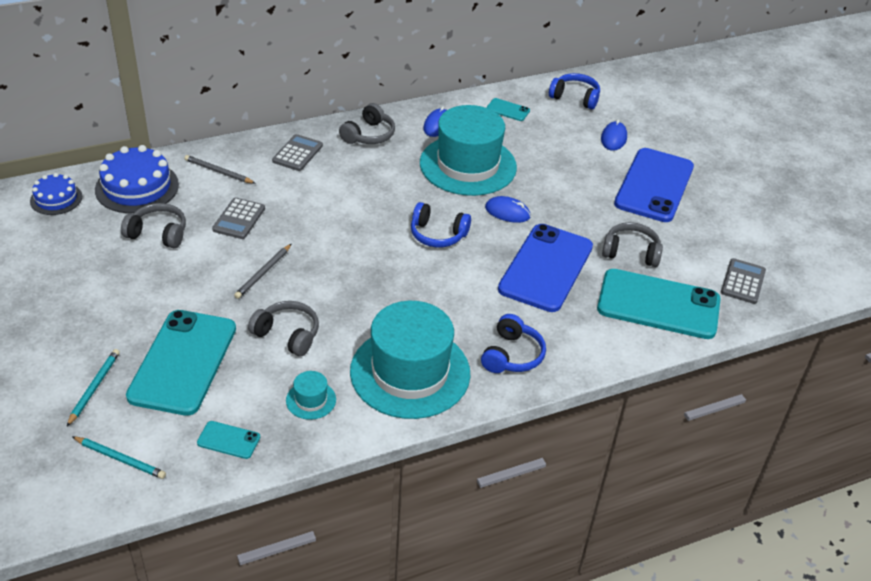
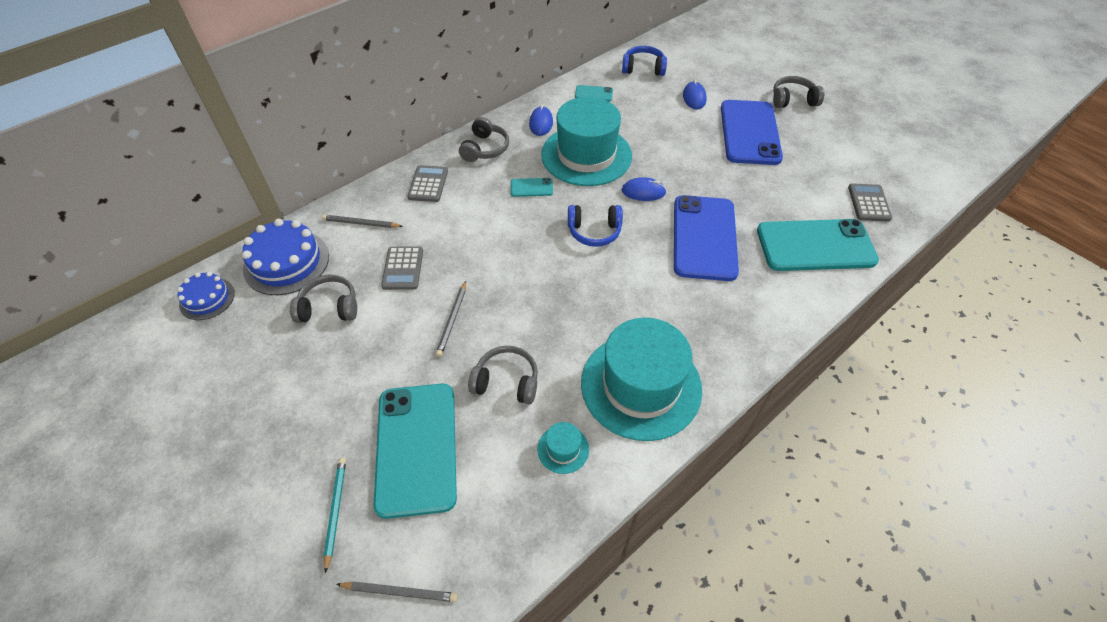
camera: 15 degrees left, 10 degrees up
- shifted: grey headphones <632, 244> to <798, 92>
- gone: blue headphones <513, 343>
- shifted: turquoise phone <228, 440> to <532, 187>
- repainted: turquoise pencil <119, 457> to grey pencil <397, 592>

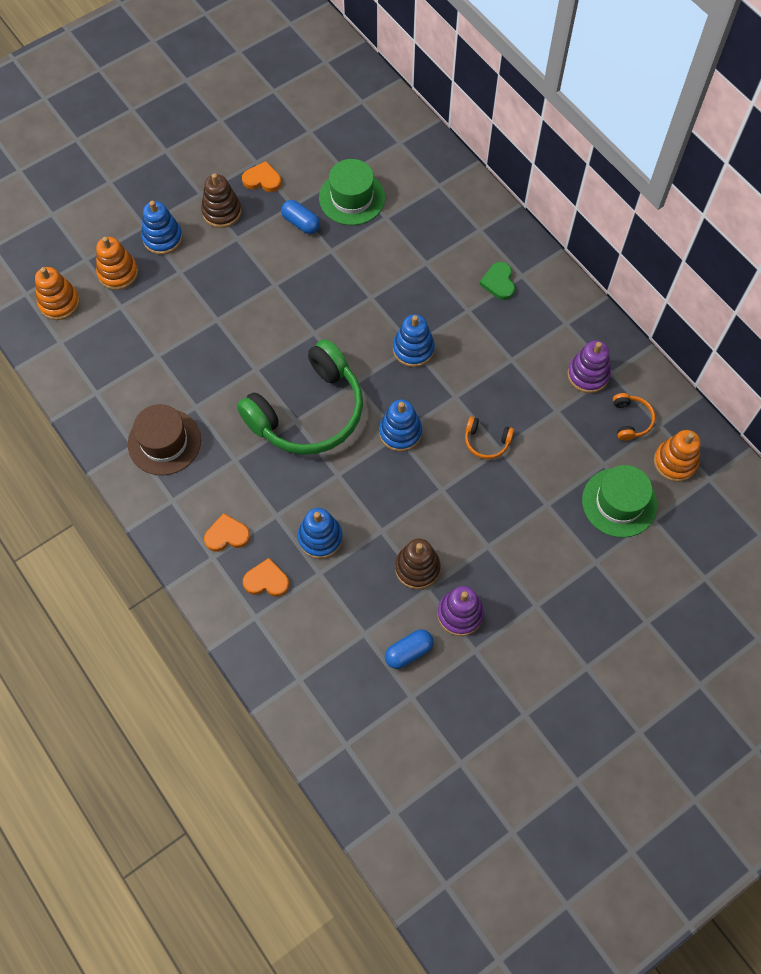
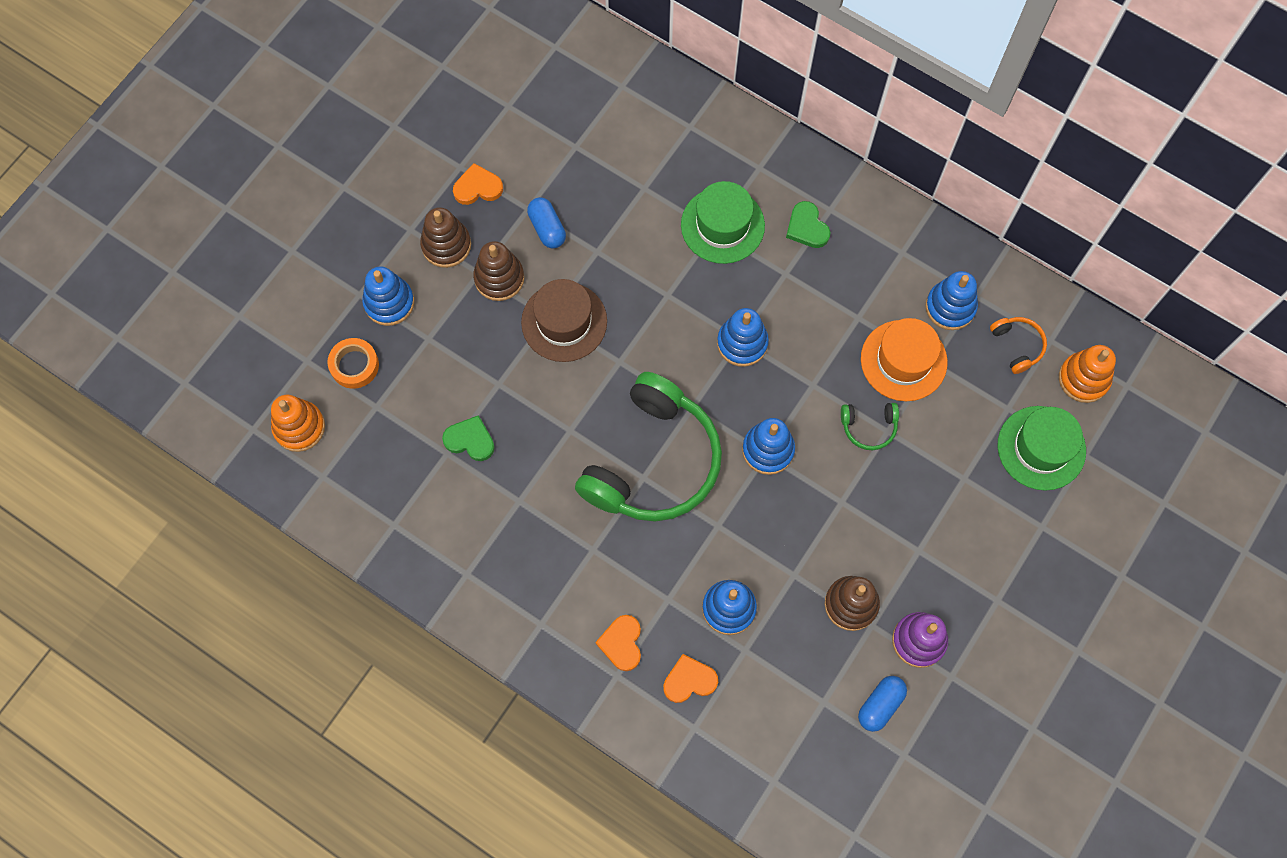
camera: 20 degrees left, 5 degrees up
- shifted: green hat <352, 192> to <723, 222>
- rotated: blue capsule <300, 217> = <546, 223> 45 degrees clockwise
- swapped: orange stacking toy <117, 263> to orange tape <353, 363>
- repainted: purple stacking toy <589, 366> to blue stacking toy <951, 300>
- shifted: brown hat <164, 439> to <564, 320>
- repainted: orange headphones <489, 437> to green headphones <870, 426>
- rotated: orange heart <227, 532> = <618, 643> 60 degrees counterclockwise
- new: brown stacking toy <498, 271>
- new: orange hat <904, 359>
- new: green heart <468, 438>

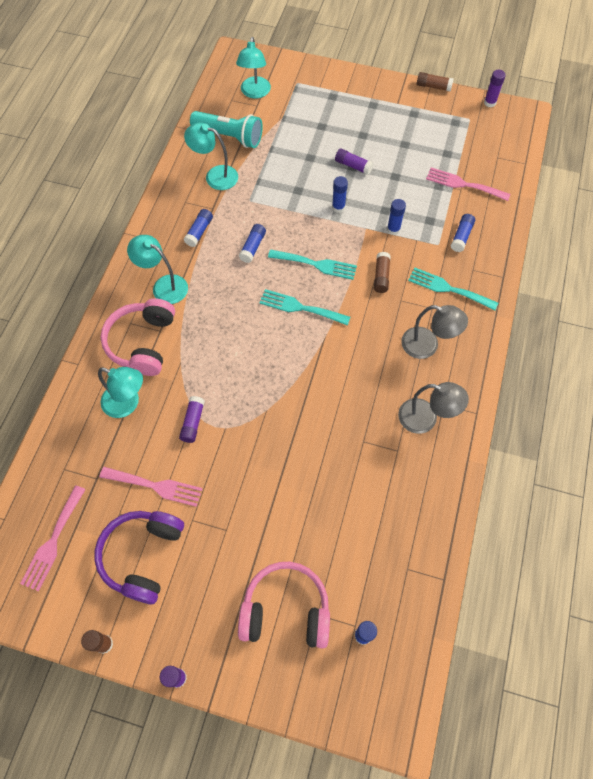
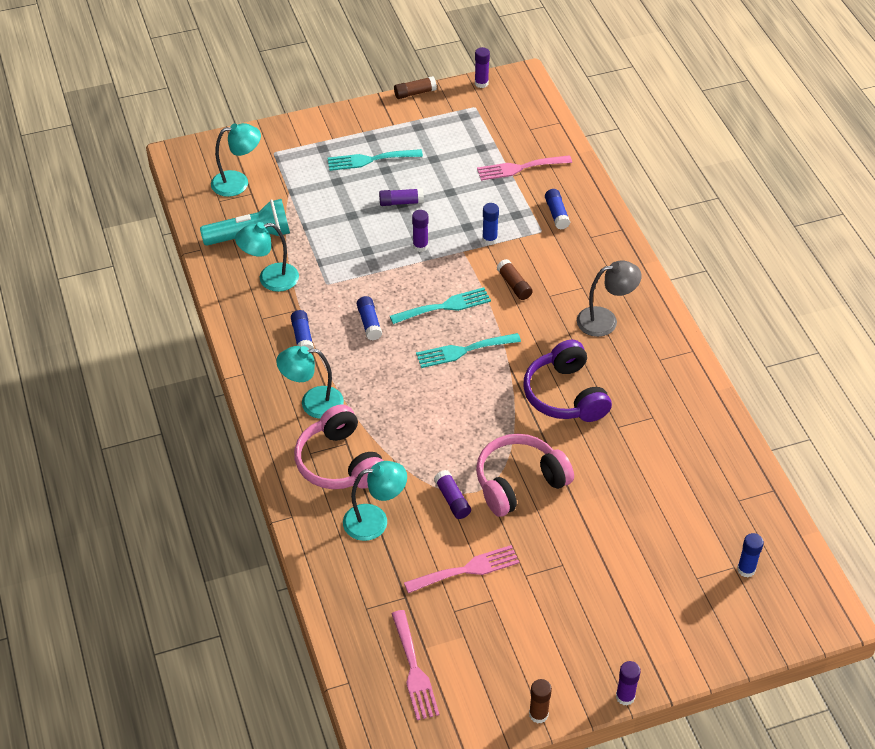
camera: 35 degrees left, 15 degrees down
- rotated: turquoise lamp <253, 68> = <236, 160> 75 degrees counterclockwise
- repainted: blue glue stick <340, 194> to purple glue stick <420, 231>
- shifted: turquoise fork <453, 289> to <375, 160>
- gone: grey lamp <433, 408>
- shifted: purple headphones <139, 558> to <567, 381>
- shifted: pink headphones <284, 605> to <525, 475>

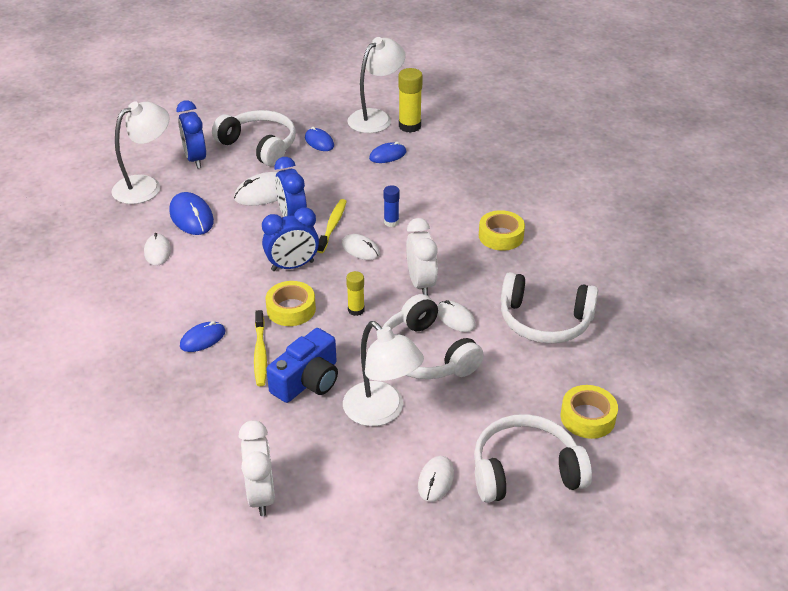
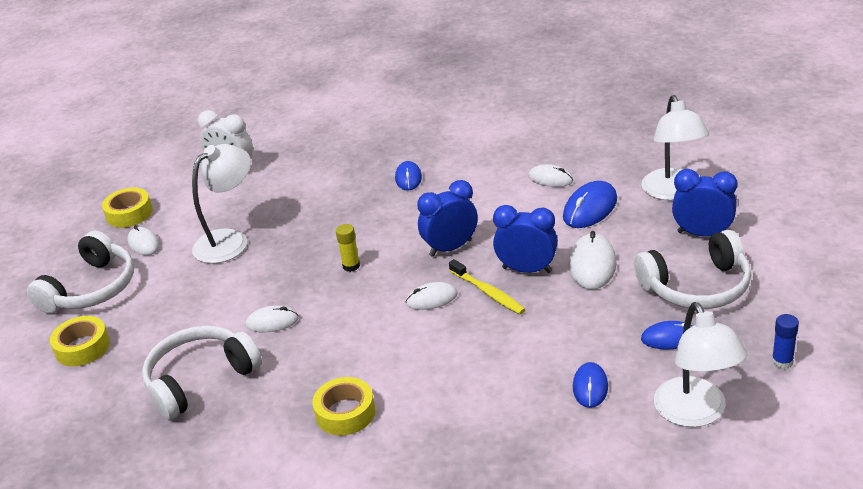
camera: 130 degrees right, 5 degrees down
- gone: yellow glue stick <410, 100>
- shifted: blue glue stick <392, 206> to <785, 341>
- rotated: blue mouse <191, 213> = <590, 204> 60 degrees counterclockwise
- rotated: blue clock <290, 239> = <448, 218> 45 degrees clockwise
- gone: white clock <422, 257>
- shifted: yellow tape <291, 303> to <127, 208>
- gone: white headphones <433, 336>
- gone: yellow toothbrush <260, 348>
- rotated: white lamp <383, 373> = <221, 204> 135 degrees clockwise
- gone: blue camera <302, 365>

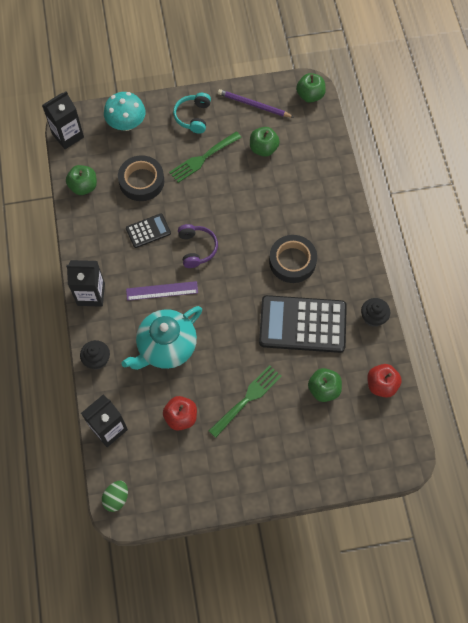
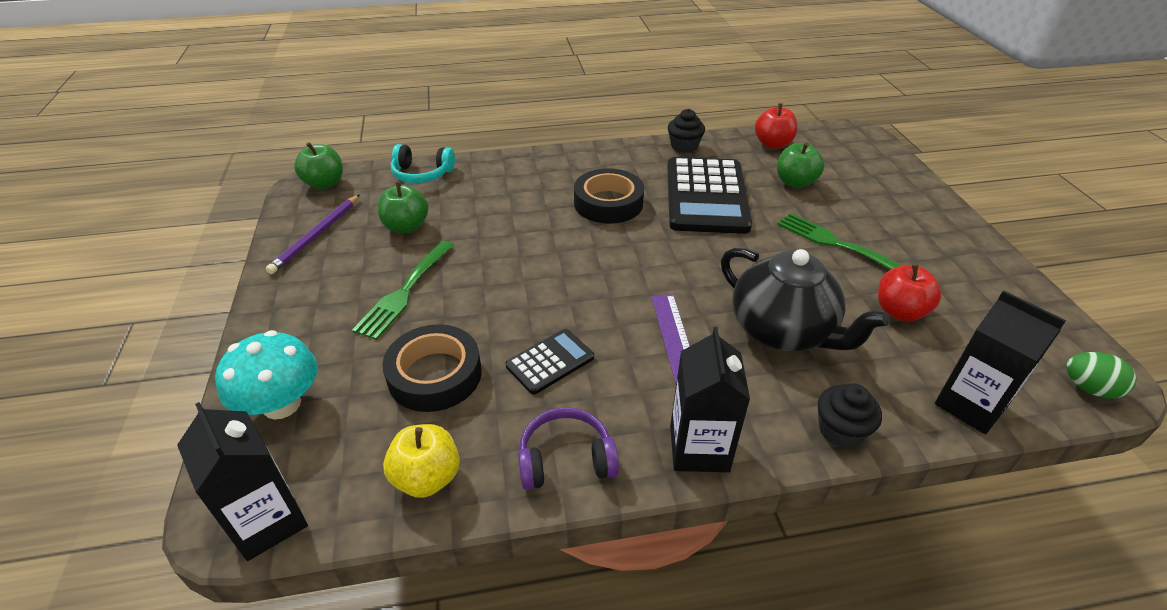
camera: 90 degrees left, 25 degrees down
- shifted: turquoise headphones <192, 113> to <423, 163>
- rotated: green fork <205, 157> = <403, 290> 60 degrees clockwise
- repainted: green apple <81, 180> to yellow apple <421, 461>
- rotated: black calculator <148, 230> = <549, 361> 75 degrees clockwise
- shifted: purple headphones <198, 246> to <568, 449>
- repainted: turquoise teapot <161, 338> to black teapot <805, 299>

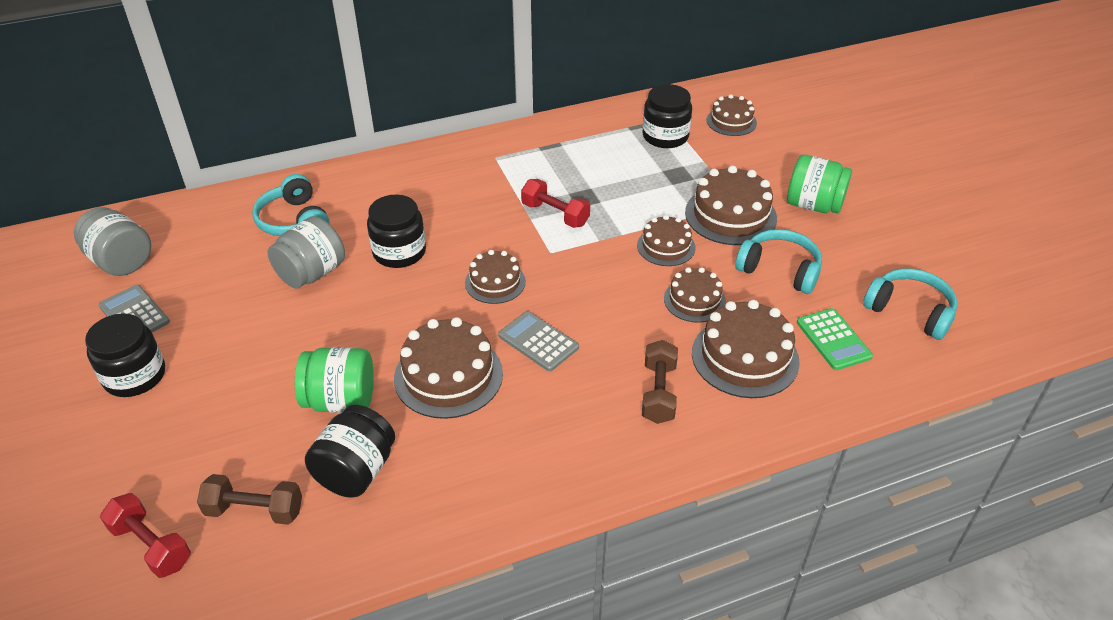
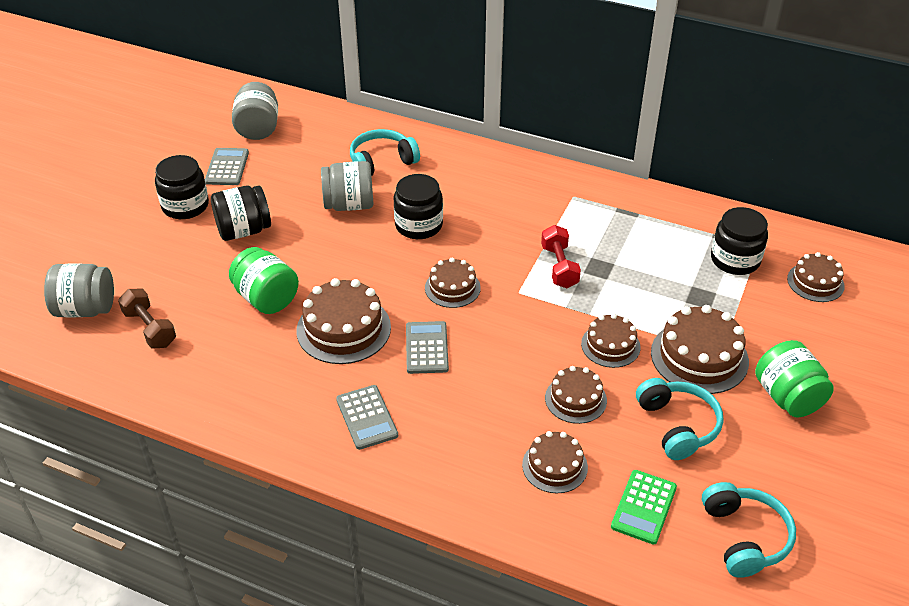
camera: 45 degrees right, 0 degrees up
- rotated: turquoise headphones <291, 205> = <385, 152> 45 degrees clockwise
- scaled: brown cake <746, 349> = <555, 462> x0.62
- gone: brown dumbbell <660, 382>
- shifted: black jar <350, 451> to <241, 213>
- swapped: red dumbbell <145, 535> to grey jar <79, 290>
- new: grey calculator <367, 417>

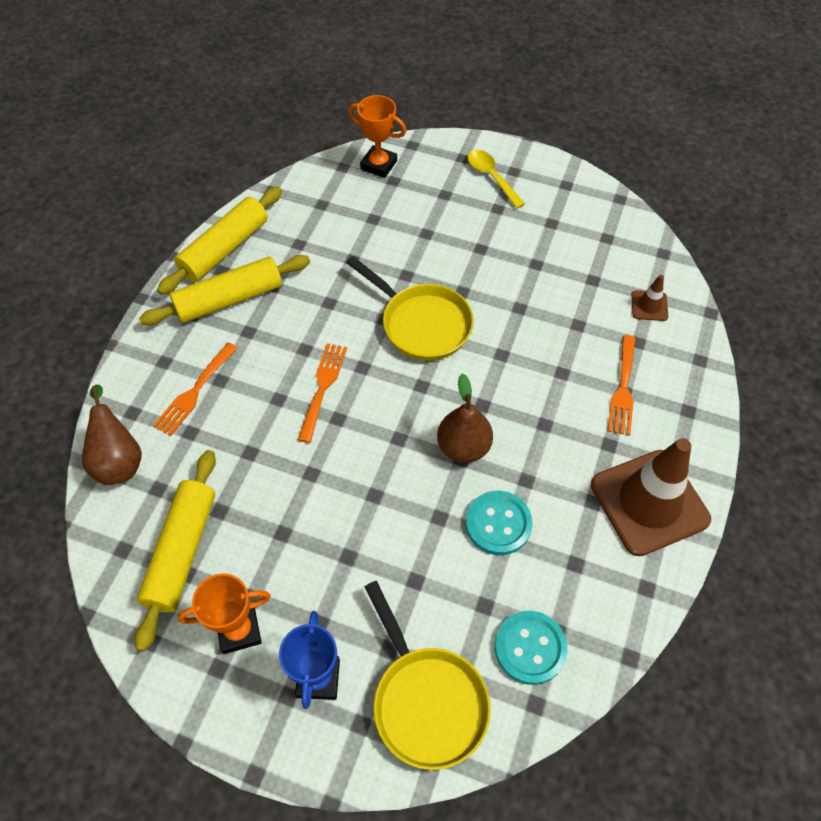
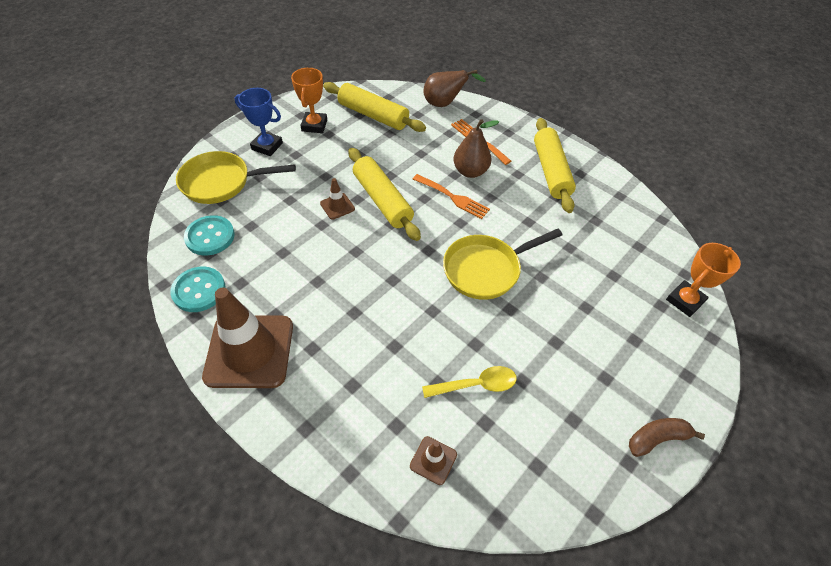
camera: 110 degrees right, 5 degrees down
- shifted: yellow spoon <496, 179> to <469, 382>
- shifted: yellow rolling pin <219, 241> to <385, 194>
- gone: orange fork <621, 385>
- shifted: brown pear <465, 418> to <476, 148>
- shifted: turquoise button <499, 523> to <198, 289>
- new: brown traffic cone <337, 199>
- new: brown banana <667, 437>

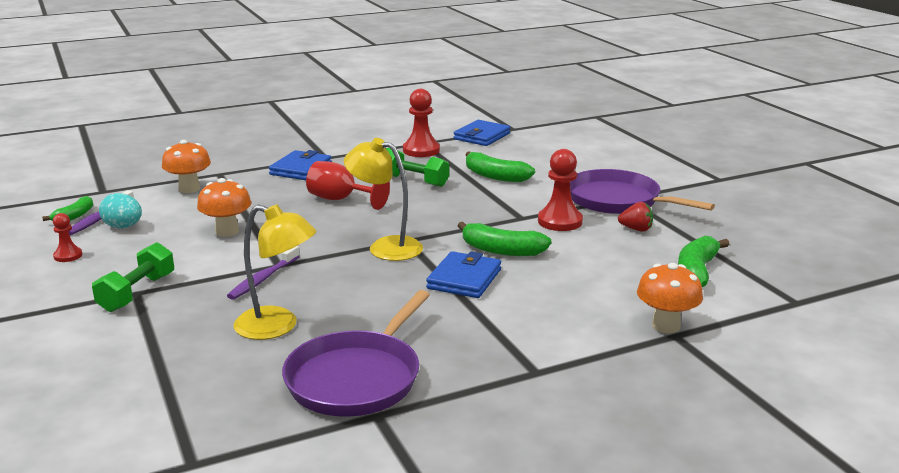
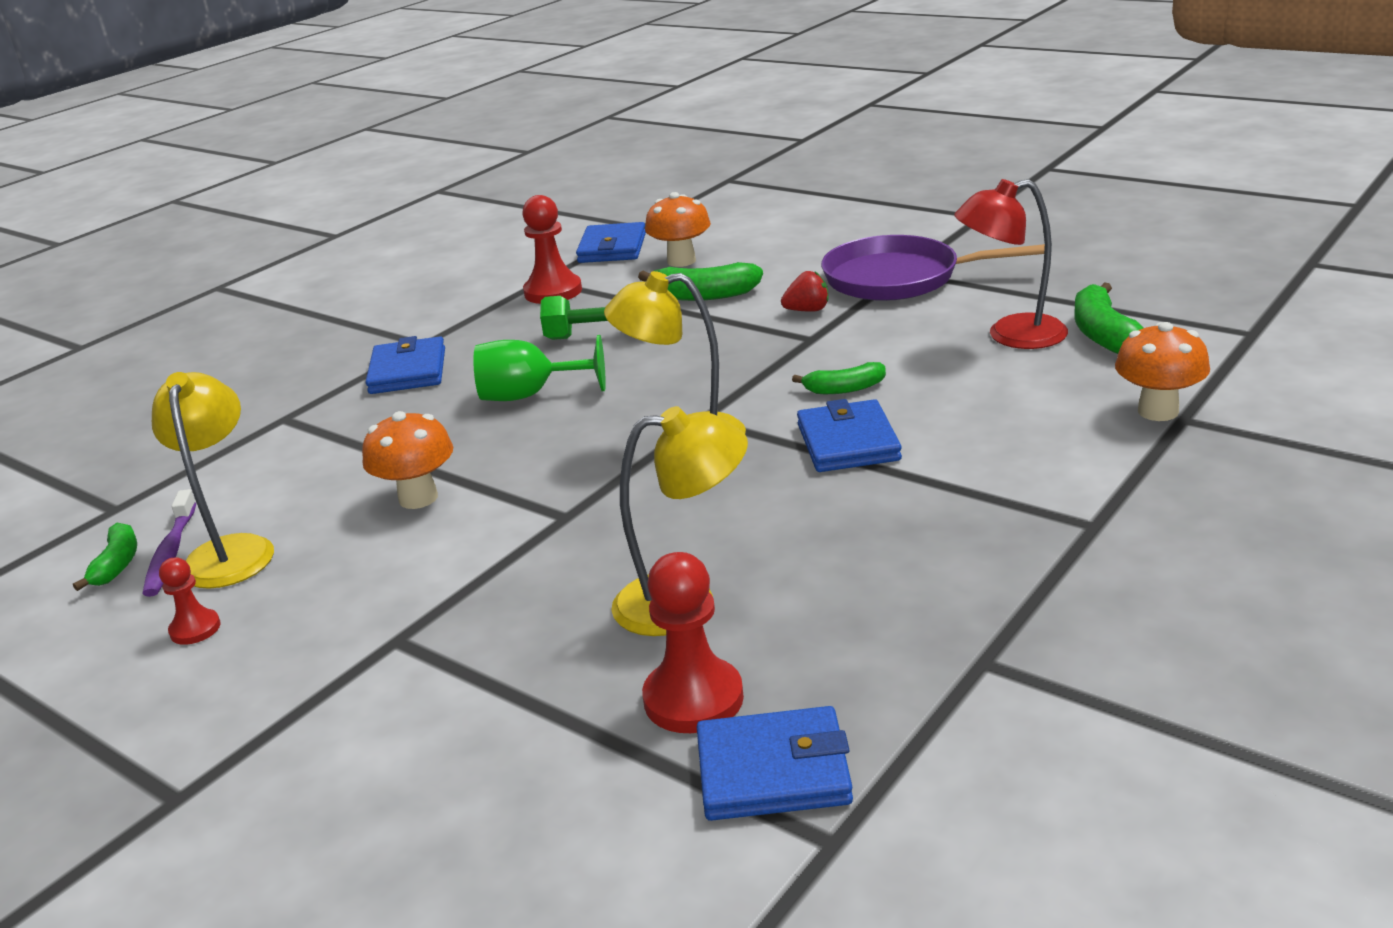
camera: 25 degrees left, 5 degrees up
- shifted: orange mushroom <186, 166> to <678, 229>
- shifted: red pawn <560, 190> to <693, 642>
- repainted: red goblet <348, 185> to green goblet <539, 368>
- swapped: turquoise egg <120, 210> to yellow lamp <213, 480>
- shifted: red strawberry <635, 217> to <805, 291>
- scaled: green banana <505, 239> = <839, 378> x0.63
- gone: green dumbbell <133, 277>
- gone: purple toothbrush <263, 273>
- gone: purple pan <356, 353>
- new: red lamp <1011, 264>
- new: blue wallet <775, 763>

